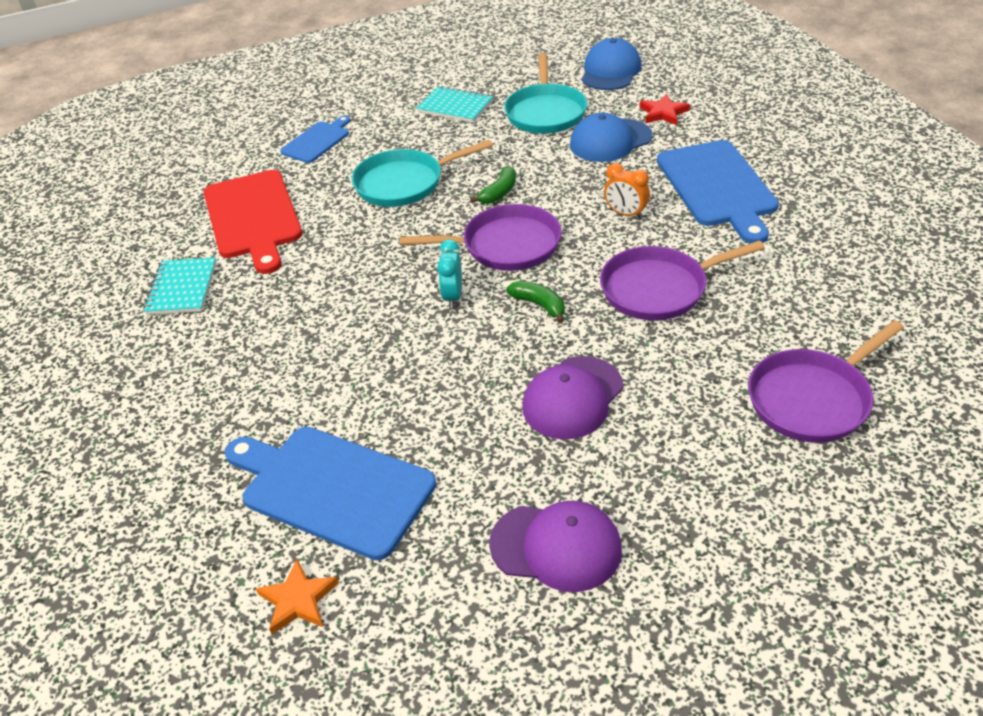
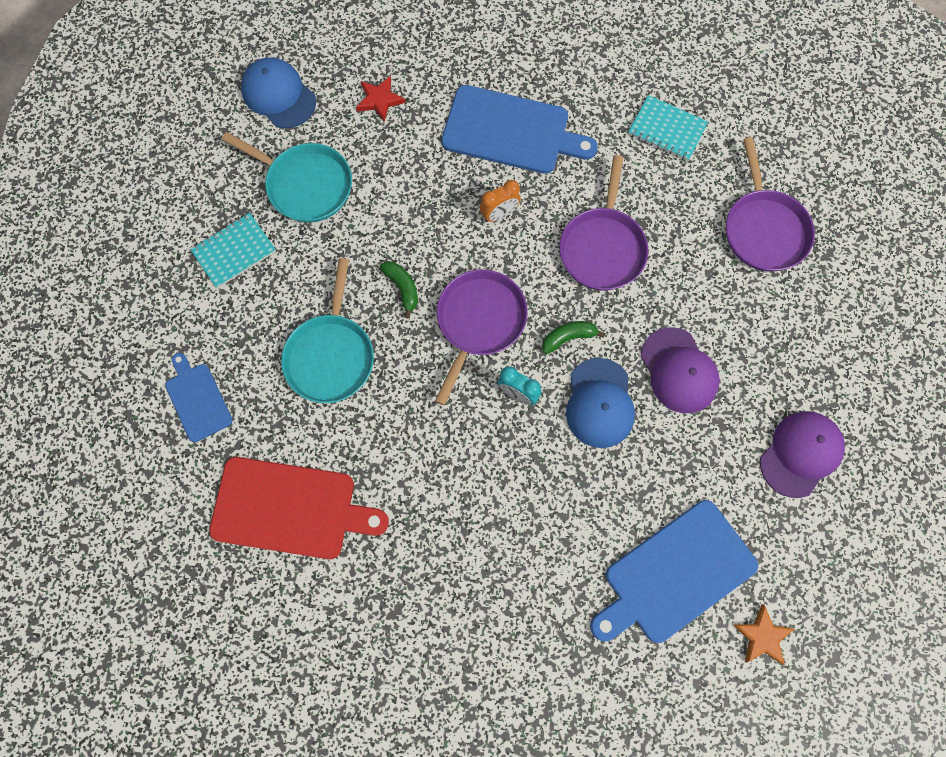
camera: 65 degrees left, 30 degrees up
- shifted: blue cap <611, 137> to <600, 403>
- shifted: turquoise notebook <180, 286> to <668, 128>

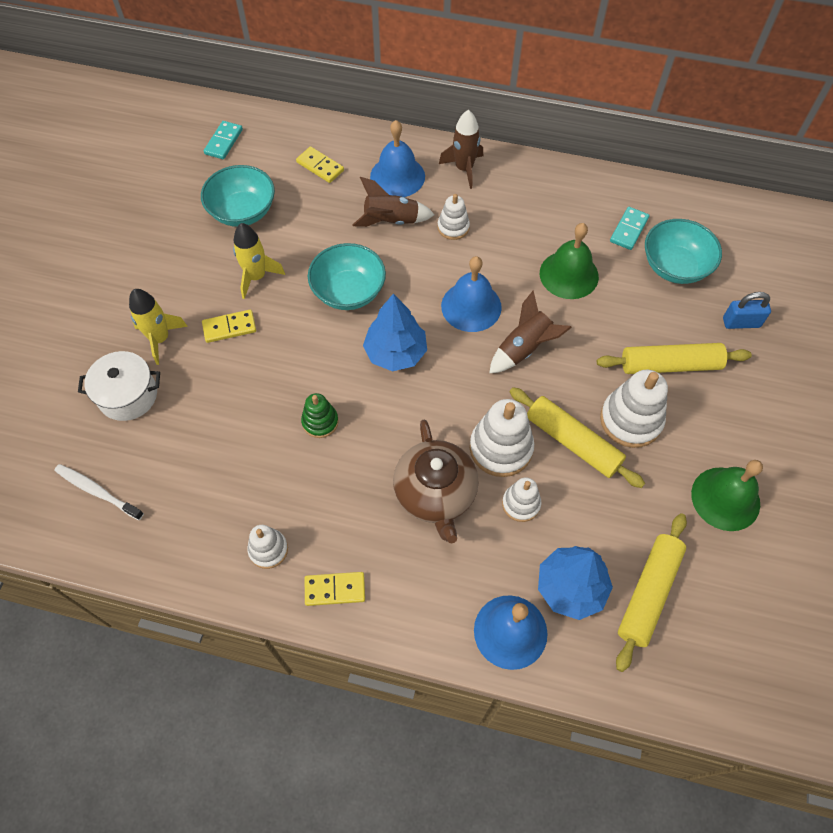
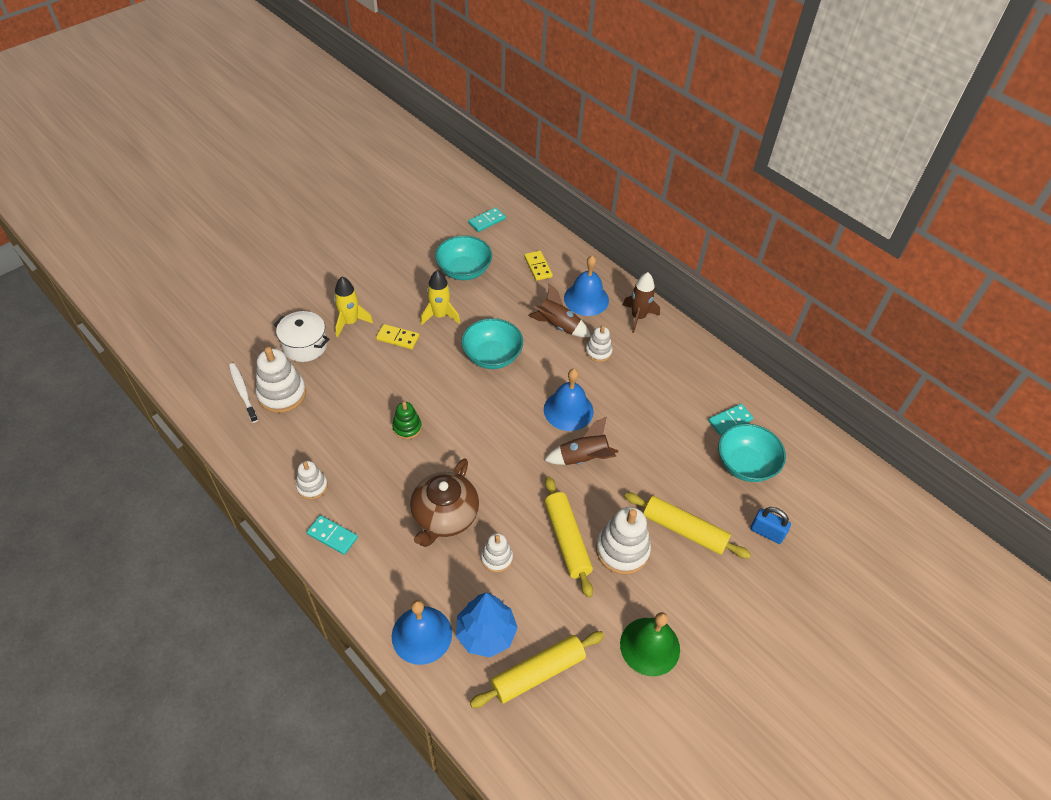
camera: 30 degrees right, 10 degrees down
- gone: green bell <569, 261>
- gone: blue tree <395, 332>
- shifted: white stacking toy <502, 438> to <281, 380>
- repainted: yellow domino <335, 589> to turquoise domino <332, 535>

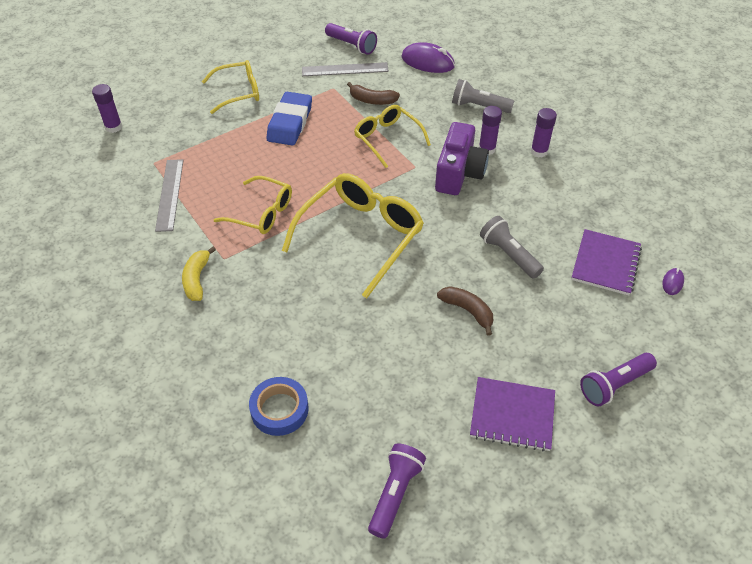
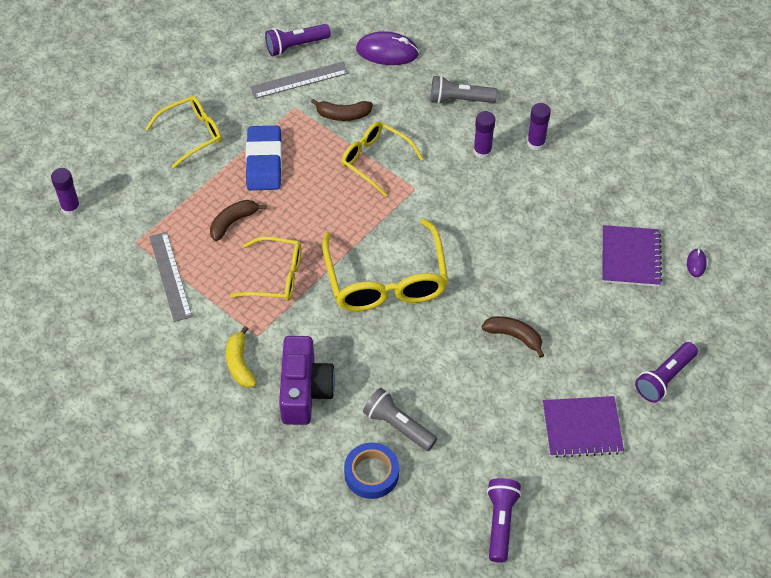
camera: 15 degrees left, 5 degrees up
- rotated: purple flashlight <351, 39> = <298, 40> 135 degrees clockwise
- shifted: purple camera <462, 158> to <307, 380>
- rotated: yellow glasses <353, 235> = <385, 264> 150 degrees clockwise
- shifted: grey flashlight <512, 247> to <400, 419>
- new: brown banana <238, 220>

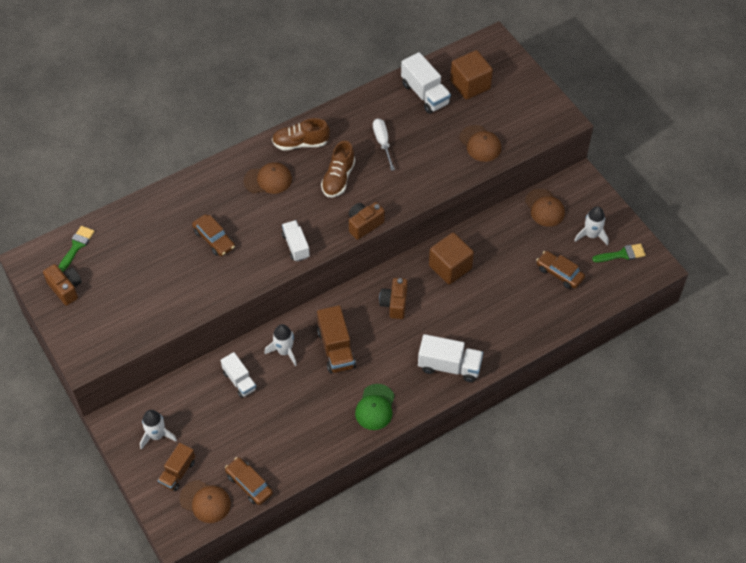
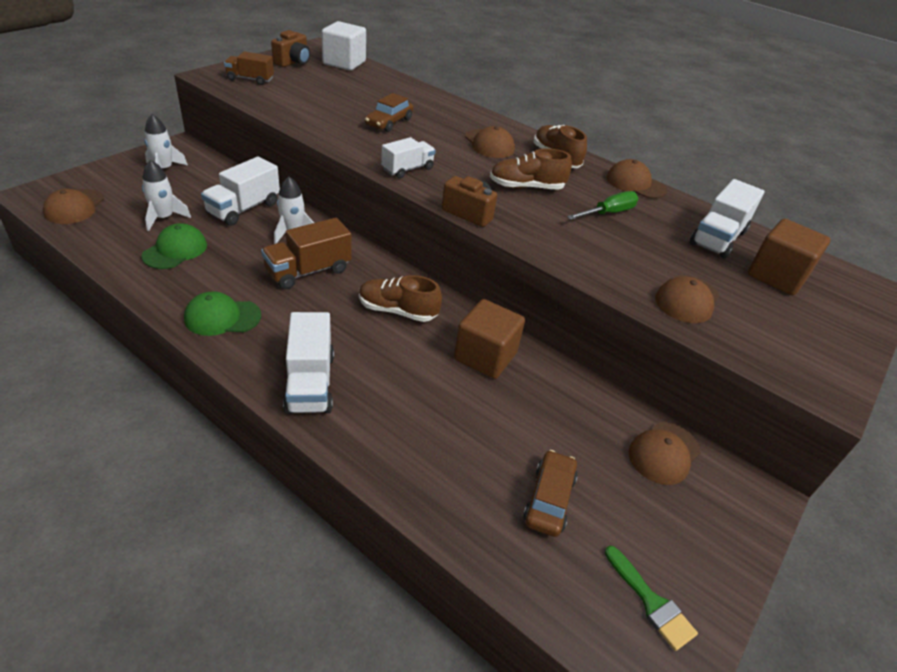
camera: 65 degrees right, 15 degrees down
- repainted: white screwdriver <384, 144> to green screwdriver <603, 205>
- shifted: white rocket <591, 226> to <166, 195>
- swapped: green brush <77, 249> to white cube <343, 46>
- swapped: brown camera <393, 298> to brown shoe <400, 298>
- scaled: white truck <239, 375> = <240, 191> x1.50
- shifted: brown truck <176, 467> to <249, 68>
- gone: brown car <249, 481>
- new: brown cap <637, 179>
- new: green cap <174, 246>

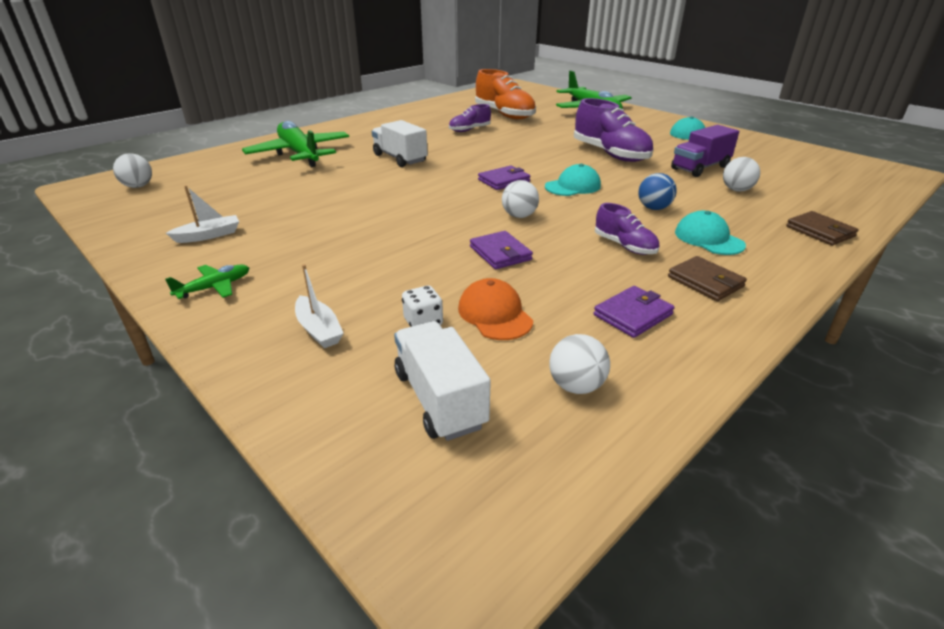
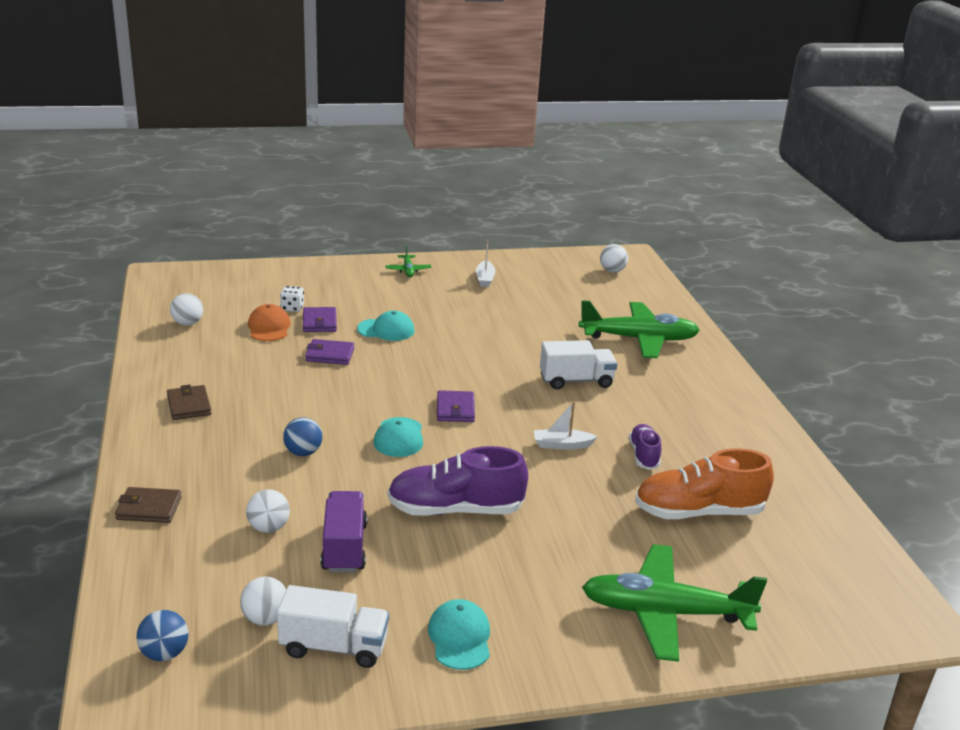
camera: 120 degrees right, 5 degrees down
- shifted: white ball <520, 199> to <263, 601>
- gone: purple shoe <627, 229>
- shifted: turquoise cap <710, 233> to <386, 326>
- rotated: brown wallet <707, 278> = <189, 402> 75 degrees clockwise
- shifted: white boat <319, 306> to <566, 425>
- rotated: orange cap <495, 309> = <269, 322> 105 degrees counterclockwise
- shifted: purple wallet <634, 312> to <320, 319>
- shifted: white truck <442, 381> to <333, 626>
- new: blue ball <162, 635>

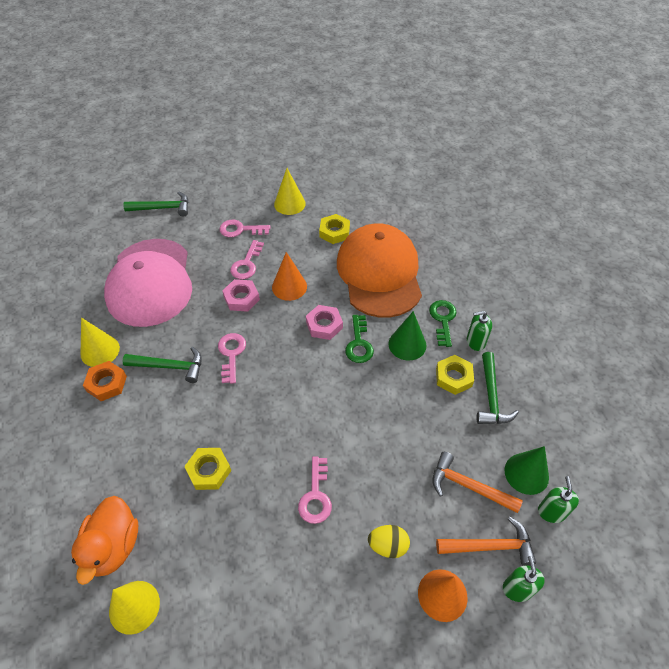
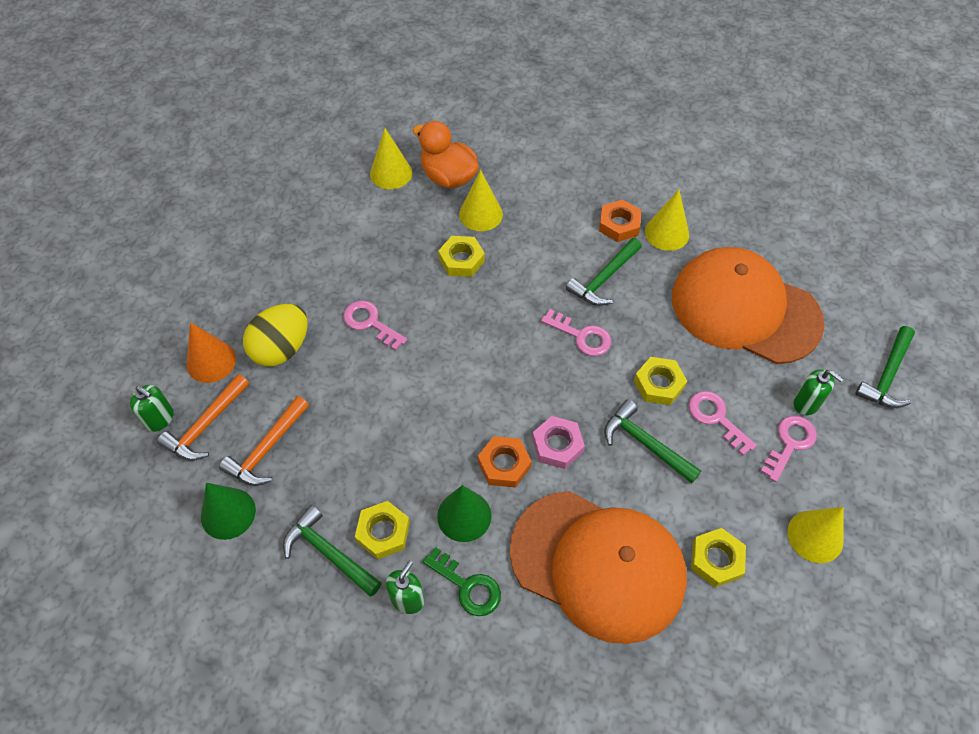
camera: 125 degrees right, 5 degrees up
- repainted: pink cap <148, 283> to orange cap <748, 305>
- swapped: orange cone <289, 276> to green hammer <652, 441>
- repainted: pink nut <241, 295> to yellow nut <660, 381>
- swapped: green key <359, 339> to orange nut <505, 462>
- rotated: orange hammer <477, 482> = <264, 441> 150 degrees clockwise
- shifted: green soap dispenser <558, 499> to <819, 392>
- scaled: yellow egg <389, 541> = <275, 335> x1.64
- new: yellow cone <481, 200>

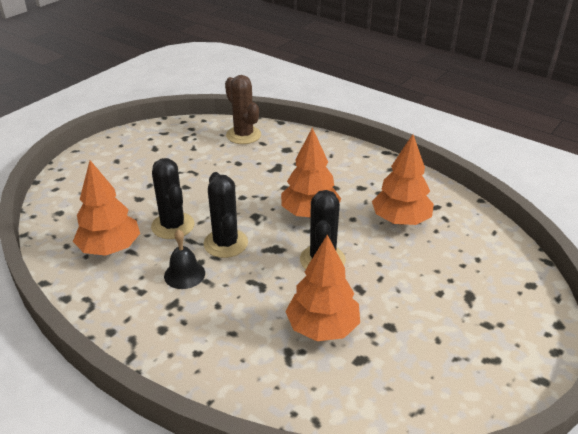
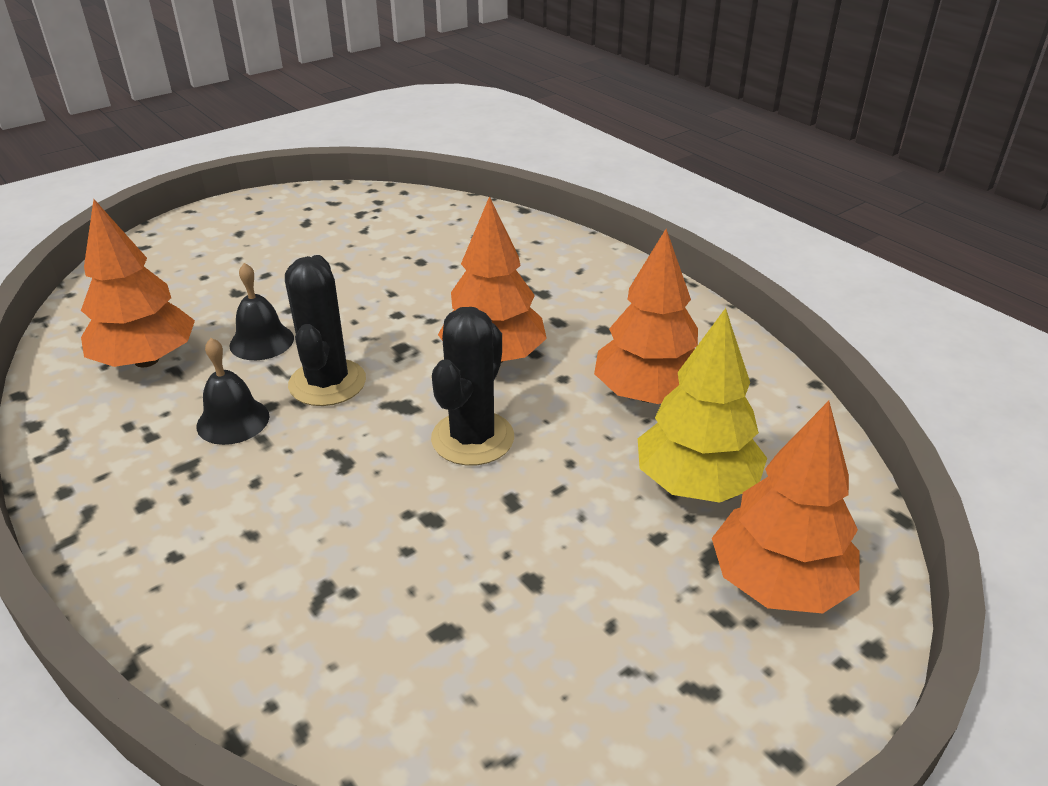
camera: 15 degrees right, 0 degrees up
- gone: brown cactus <243, 109>
- swapped: black cactus <172, 198> to black bell <261, 311>
- shifted: orange tree <322, 288> to <786, 507>
- new: yellow tree <702, 405>

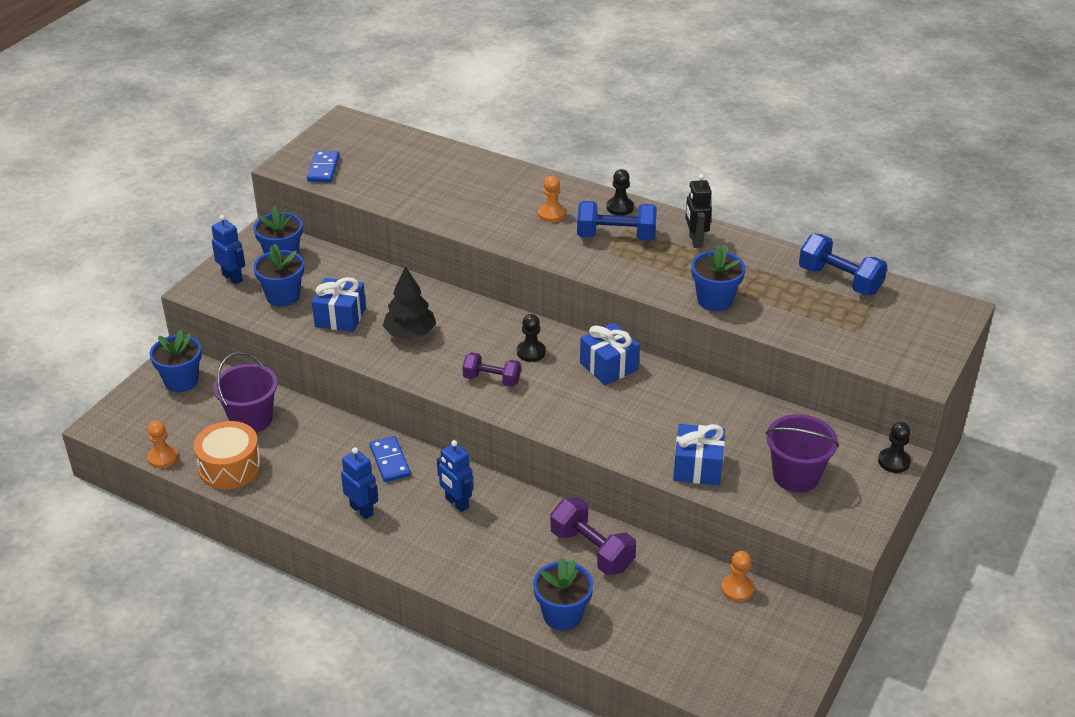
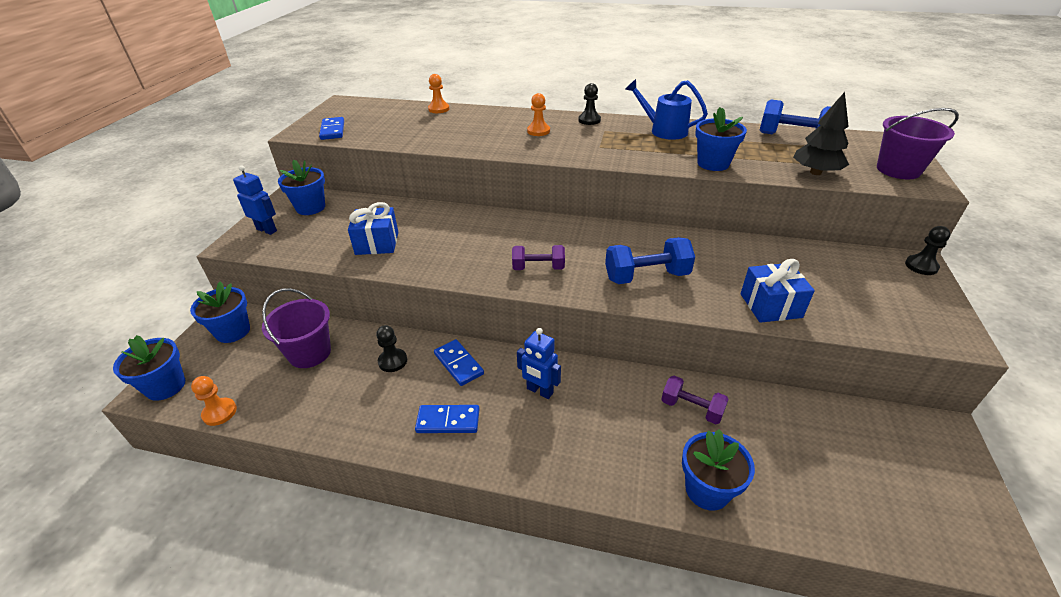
camera: 15 degrees left, 0 degrees up
- swapped: black robot <698, 211> to blue watering can <666, 109>
- shifted: blue dumbbell <617, 221> to <650, 260>
- shifted: blue flower pot <279, 275> to <149, 368>
- shifted: black tree <409, 302> to <821, 133>
- shifted: black pawn <531, 338> to <391, 348>
- gone: blue gift <610, 354>
- shifted: purple bucket <802, 453> to <918, 143>
- gone: orange drum <228, 455>
- swapped: blue robot <359, 483> to blue domino <447, 419>
- scaled: purple dumbbell <593, 536> = <695, 400> x0.66
- shifted: orange pawn <737, 576> to <438, 93>

